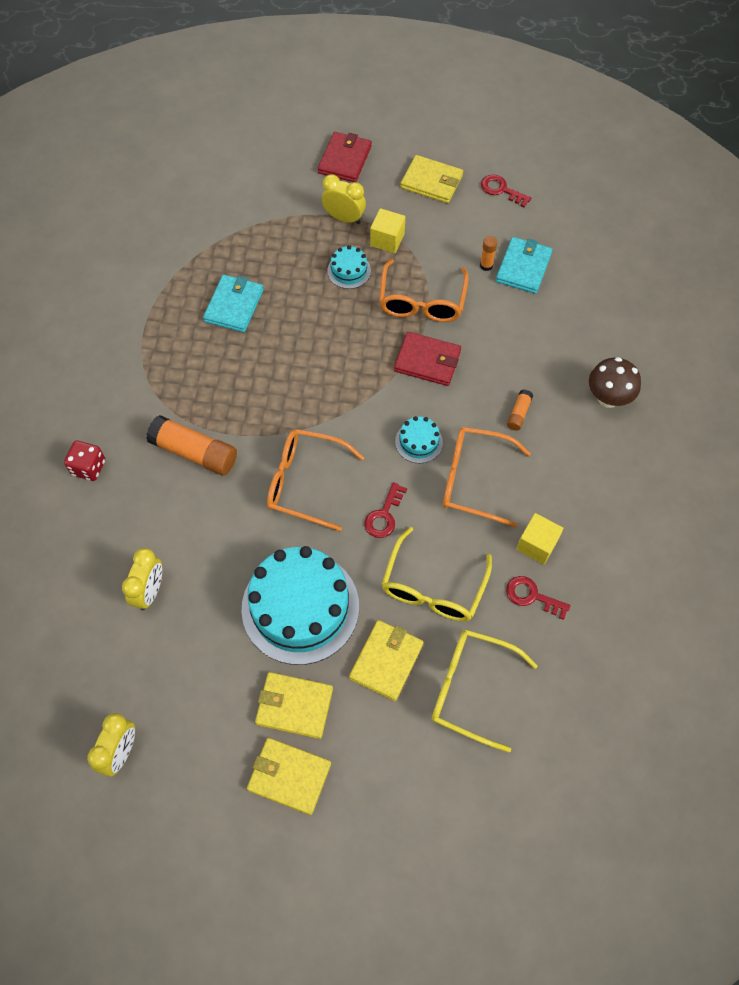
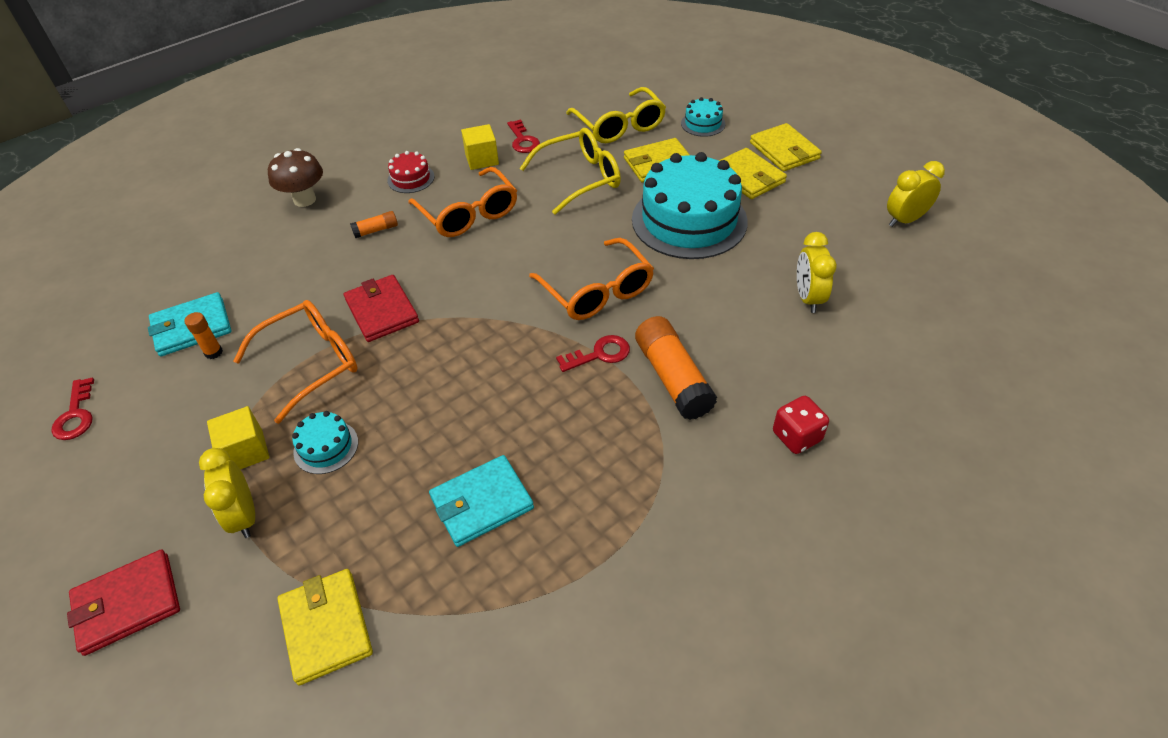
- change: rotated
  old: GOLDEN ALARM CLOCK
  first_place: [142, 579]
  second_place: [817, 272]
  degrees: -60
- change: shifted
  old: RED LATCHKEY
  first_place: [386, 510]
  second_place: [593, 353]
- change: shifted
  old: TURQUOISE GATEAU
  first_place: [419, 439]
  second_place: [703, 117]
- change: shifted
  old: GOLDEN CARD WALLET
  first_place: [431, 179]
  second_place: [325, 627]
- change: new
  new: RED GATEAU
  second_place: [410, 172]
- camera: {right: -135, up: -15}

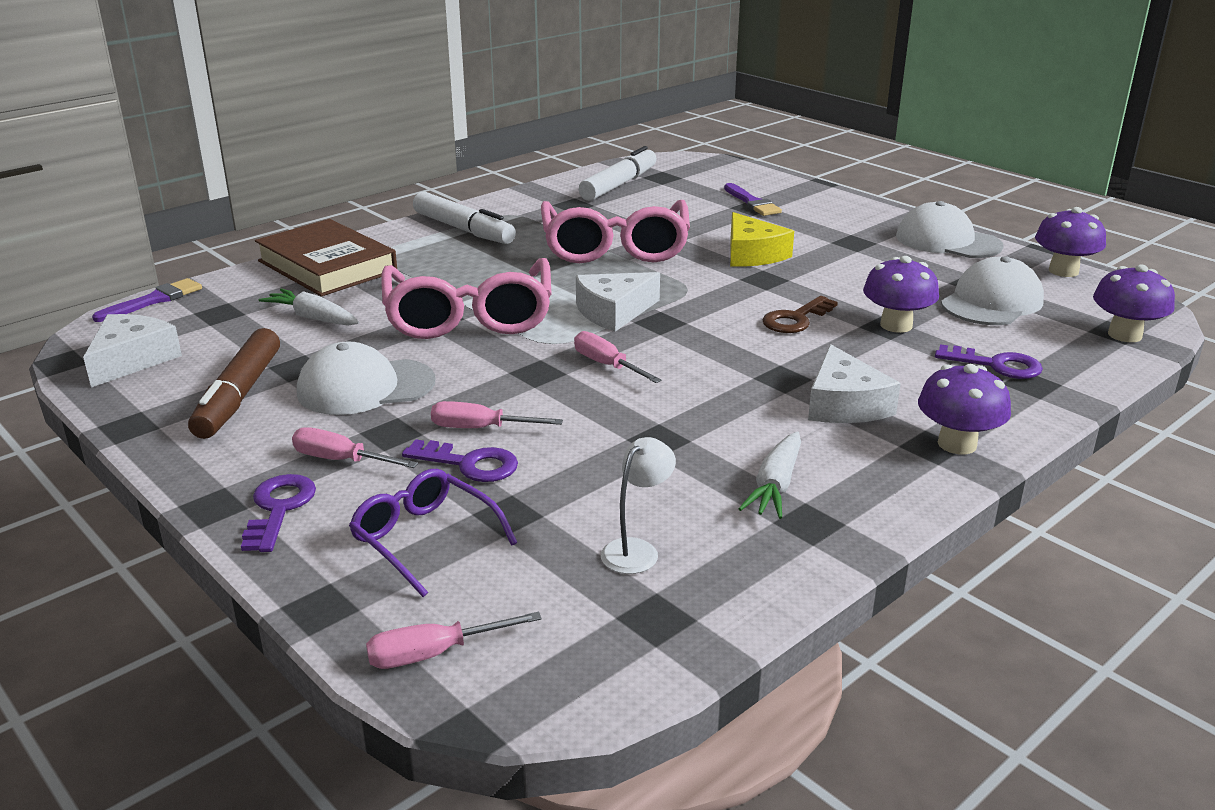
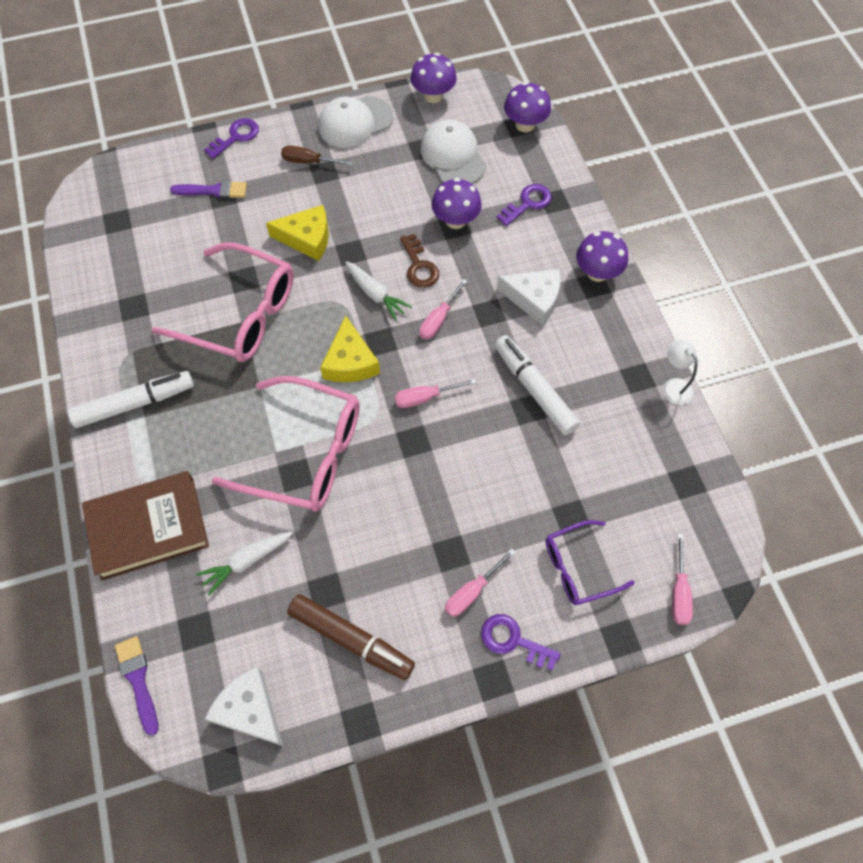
- change: gone
  old: WHITE BASEBALL CAP
  first_place: [366, 378]
- change: shifted
  old: VIOLET LATCHKEY
  first_place: [460, 460]
  second_place: [231, 138]
- change: shifted
  old: ROSE-PINK HAND SCREWDRIVER
  first_place: [497, 414]
  second_place: [443, 309]
- change: repainted
  old: WHITE CHEESE WEDGE
  new: GOLDEN CHEESE WEDGE
  first_place: [618, 302]
  second_place: [350, 349]
- change: shifted
  old: WHITE MARKER PEN
  first_place: [618, 173]
  second_place: [537, 385]
- change: shifted
  old: WHITE DESK LAMP
  first_place: [638, 505]
  second_place: [680, 372]
- change: shifted
  old: WHITE TOY CARROT
  first_place: [770, 475]
  second_place: [378, 291]
- change: new
  new: BROWN HAND SCREWDRIVER
  second_place: [317, 155]
- camera: {right: -65, up: 35}

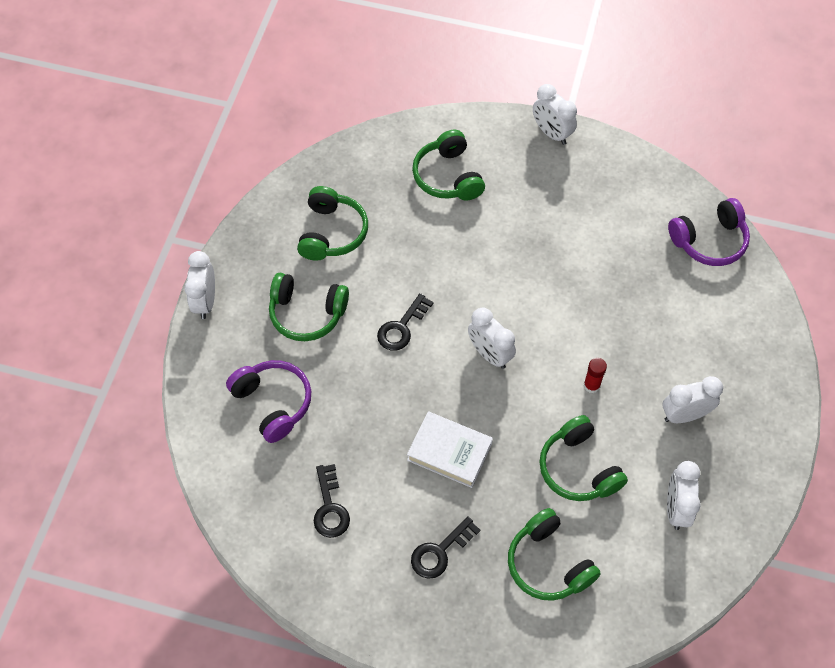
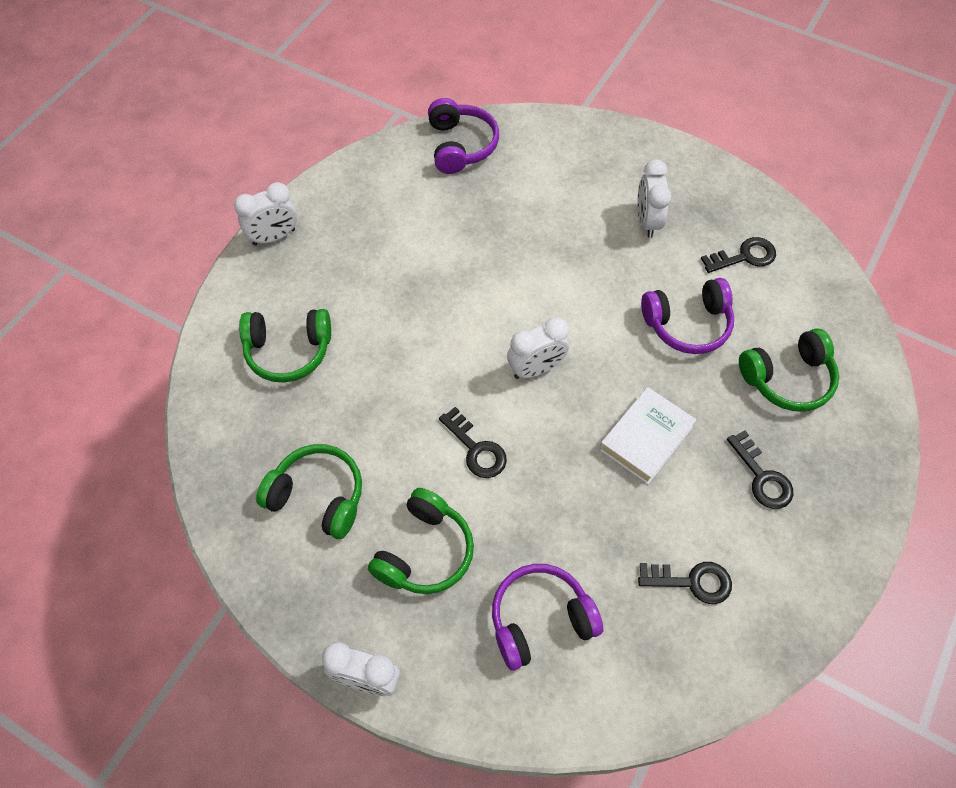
- change: repainted
  old: LEAF-GREEN HEADSET
  new: VIOLET HEADSET
  first_place: [584, 458]
  second_place: [687, 316]
- change: gone
  old: RED GLUE STICK
  first_place: [595, 375]
- change: swapped
  old: WHITE ALARM CLOCK
  new: JET-BLACK LATCHKEY
  first_place: [684, 495]
  second_place: [738, 255]
- camera: {right: -75, up: 0}

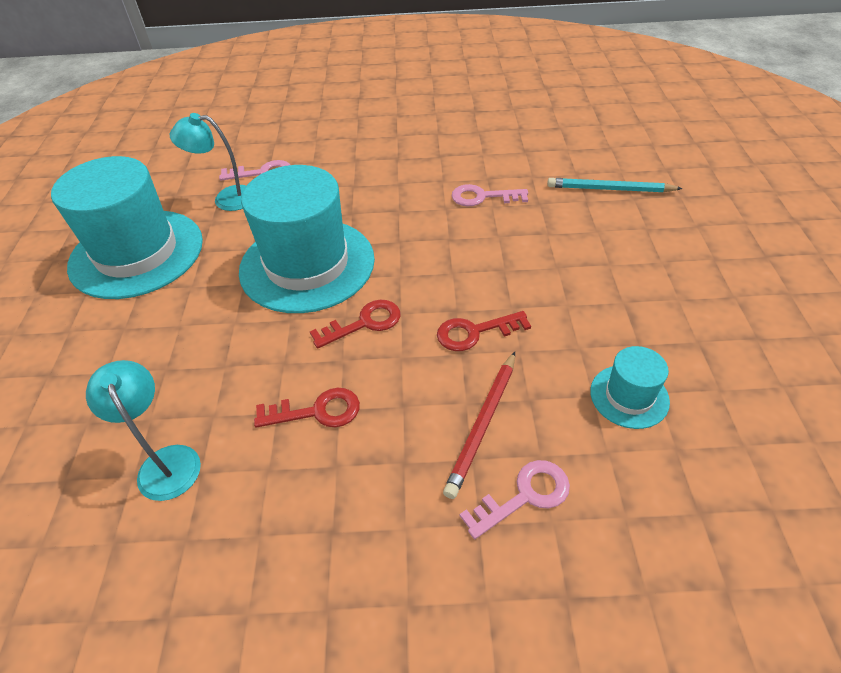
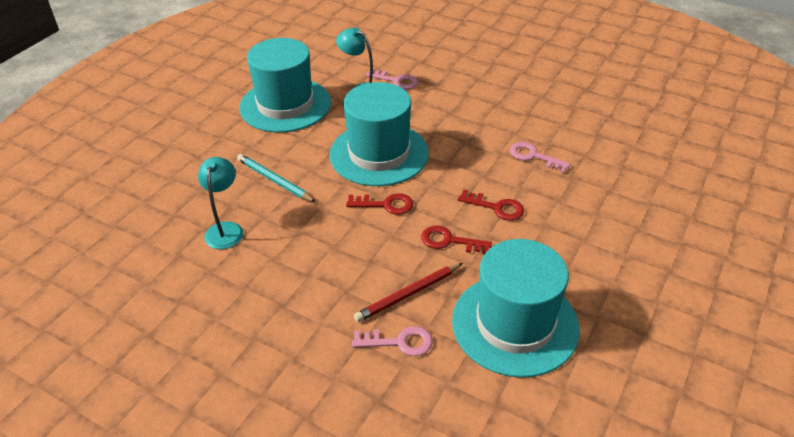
- change: shifted
  old: RED LATCHKEY
  first_place: [307, 408]
  second_place: [491, 205]
- change: shifted
  old: TURQUOISE LEAD PENCIL
  first_place: [615, 185]
  second_place: [276, 178]
- change: scaled
  old: TURQUOISE HAT
  first_place: [630, 387]
  second_place: [516, 308]
  factor: 2.19
- camera: {right: 30, up: -5}

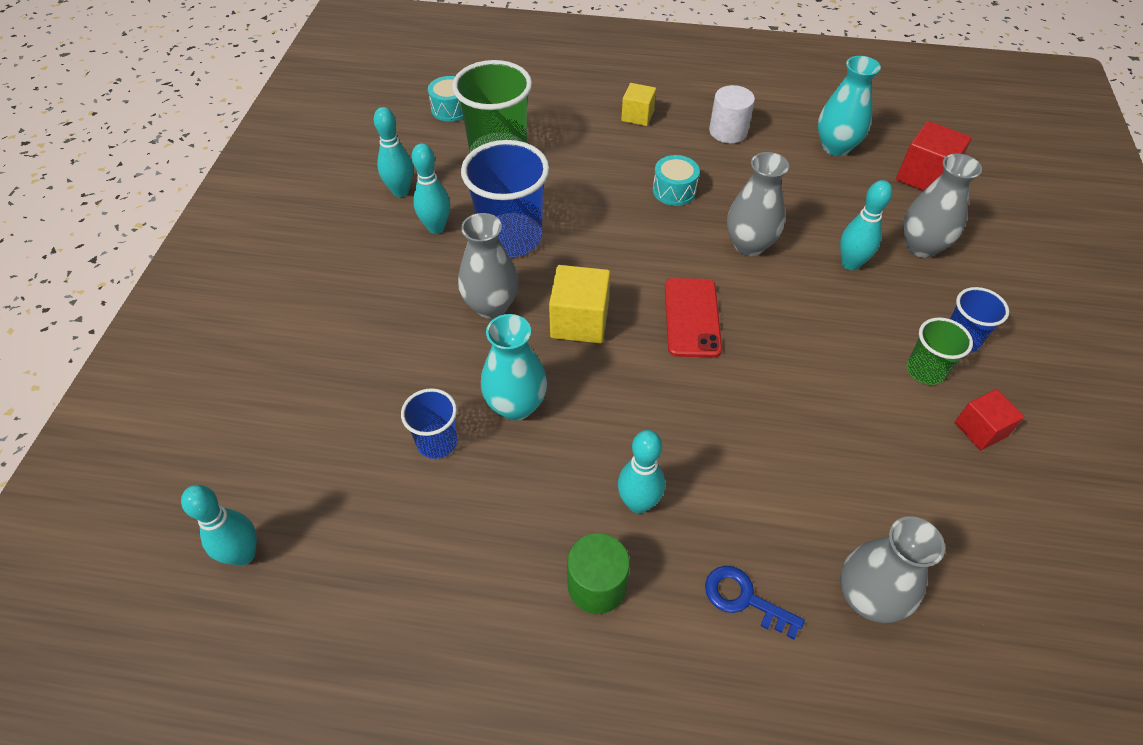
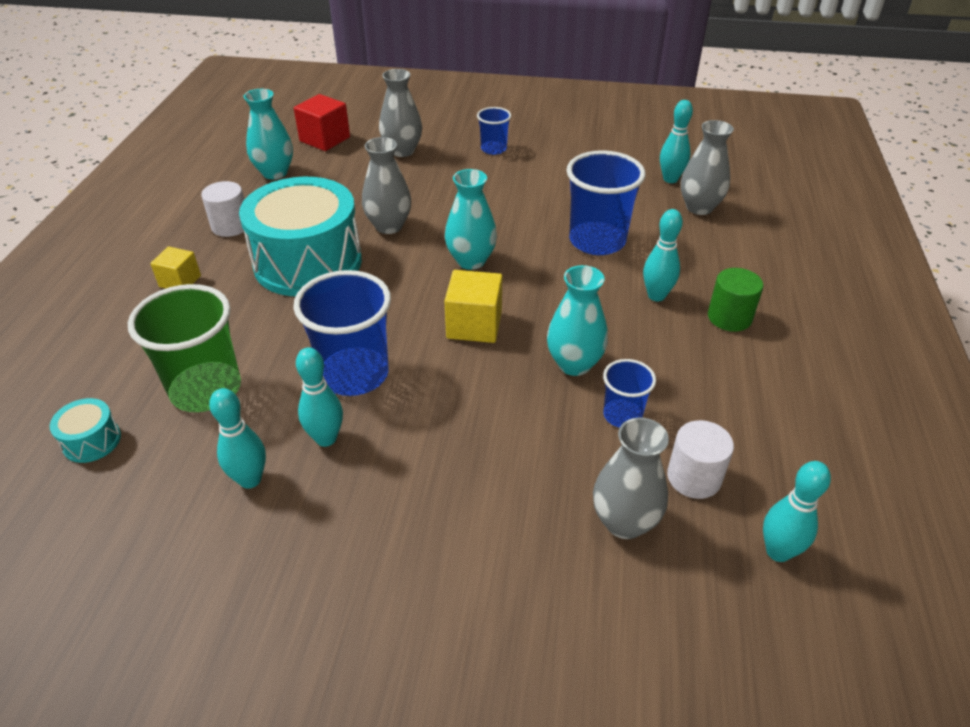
- change: shifted
  old: ASH-GREY FLOWER VASE
  first_place: [488, 266]
  second_place: [631, 478]
- change: scaled
  old: TURQUOISE TOY DRUM
  first_place: [676, 180]
  second_place: [300, 236]
  factor: 2.49
- change: swapped
  old: RED MOBILE PHONE
  new: TURQUOISE FLOWER VASE
  first_place: [693, 318]
  second_place: [471, 219]
- change: gone
  old: COBALT LATCHKEY
  first_place: [755, 602]
- change: shifted
  old: TURQUOISE BOWLING PIN
  first_place: [866, 225]
  second_place: [676, 141]
- change: gone
  old: LEAF-GREEN CUP
  first_place: [940, 351]
- change: gone
  old: RED BLOCK
  first_place: [990, 419]
- change: new
  new: COBALT CUP
  second_place: [606, 202]
- change: new
  new: WHITE SOLID CYLINDER
  second_place: [700, 459]
- camera: {right: -90, up: -10}

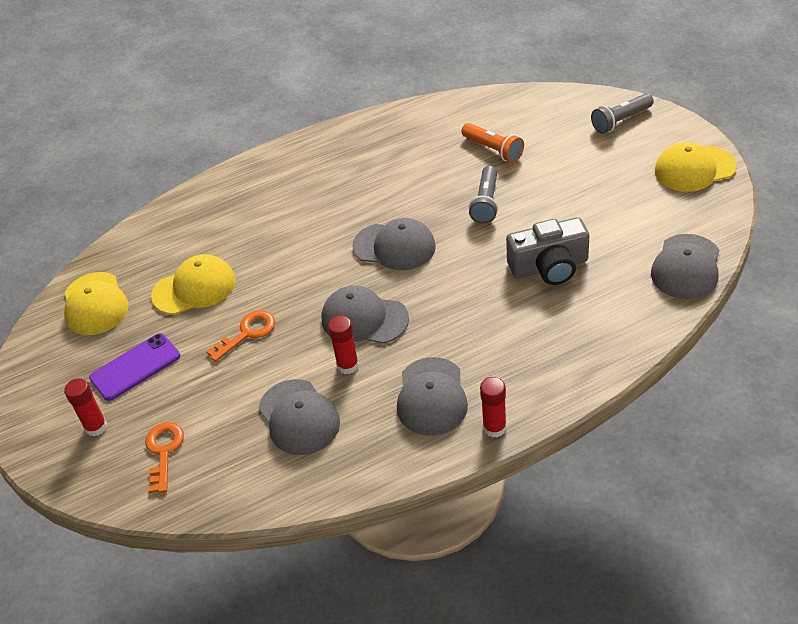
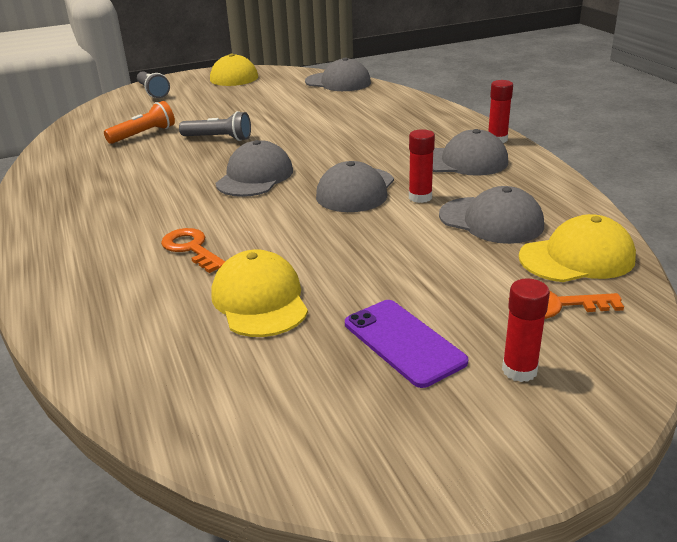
- change: shifted
  old: GOLDEN BASEBALL CAP
  first_place: [96, 303]
  second_place: [577, 248]
- change: shifted
  old: BRIGHT ORANGE LATCHKEY
  first_place: [240, 336]
  second_place: [193, 250]
- change: rotated
  old: ASH-GREY BASEBALL CAP
  first_place: [299, 417]
  second_place: [491, 215]
  degrees: 60
- change: gone
  old: ASH-GREY CAMERA
  first_place: [547, 251]
- camera: {right: -90, up: -15}

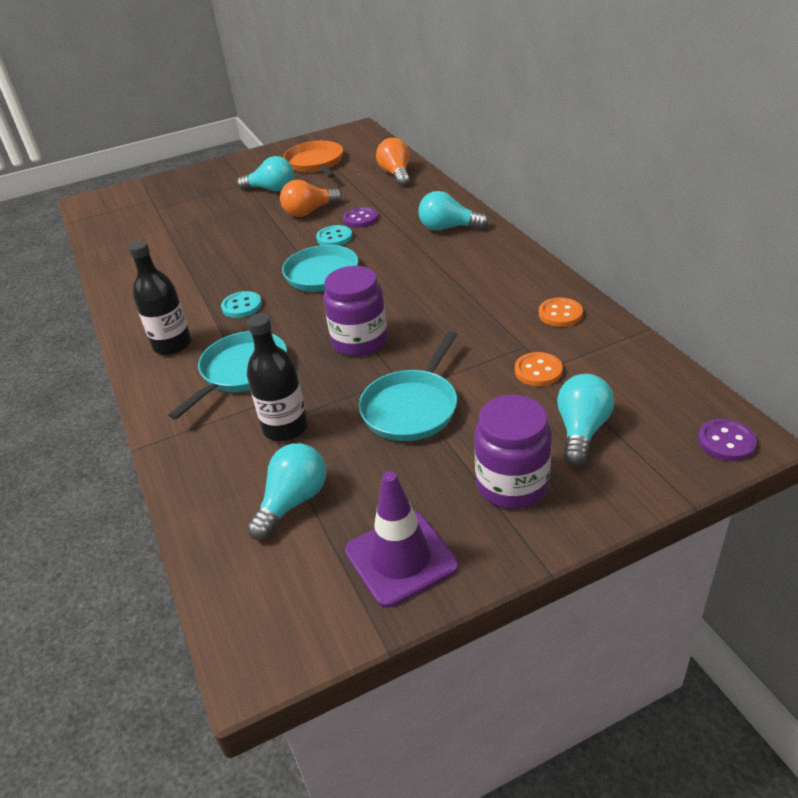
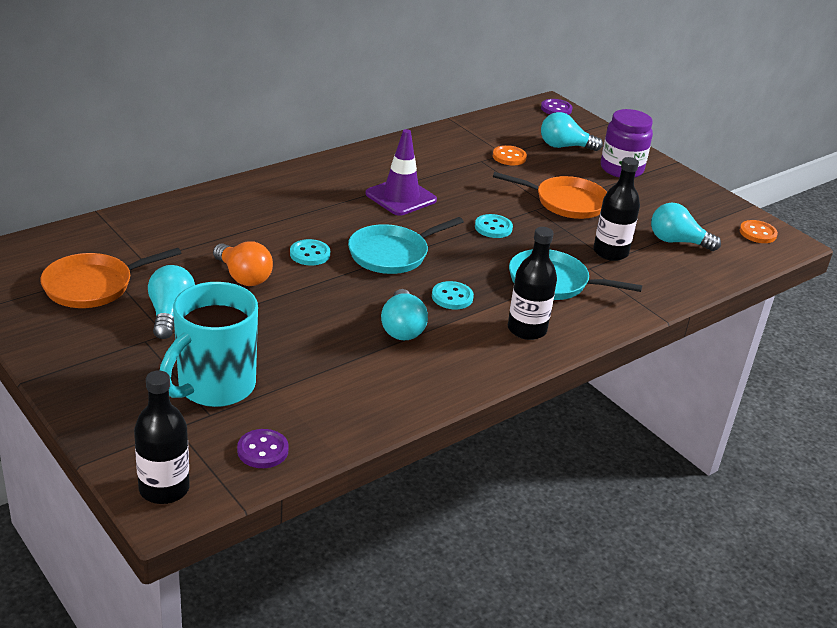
- change: swapped
  old: VIOLET PRESERVE JAR
  new: TURQUOISE SEWING BUTTON
  first_place: [355, 311]
  second_place: [494, 226]
- change: shifted
  old: VIOLET SEWING BUTTON
  first_place: [360, 217]
  second_place: [263, 448]
- change: shifted
  old: VIOLET ROAD CONE
  first_place: [401, 539]
  second_place: [401, 172]
- change: repainted
  old: TURQUOISE FRYING PAN
  new: BRIGHT ORANGE FRYING PAN
  first_place: [408, 386]
  second_place: [550, 195]
- change: gone
  old: BRIGHT ORANGE LIGHT BULB
  first_place: [393, 162]
- change: shifted
  old: TURQUOISE LIGHT BULB
  first_place: [453, 211]
  second_place: [404, 314]
- change: shifted
  old: BRIGHT ORANGE SEWING BUTTON
  first_place: [561, 312]
  second_place: [759, 231]
- change: new
  new: JET-BLACK DRINK BOTTLE
  second_place: [162, 437]
- change: new
  new: TURQUOISE COFFEE MUG
  second_place: [209, 344]
- camera: {right: -110, up: -5}

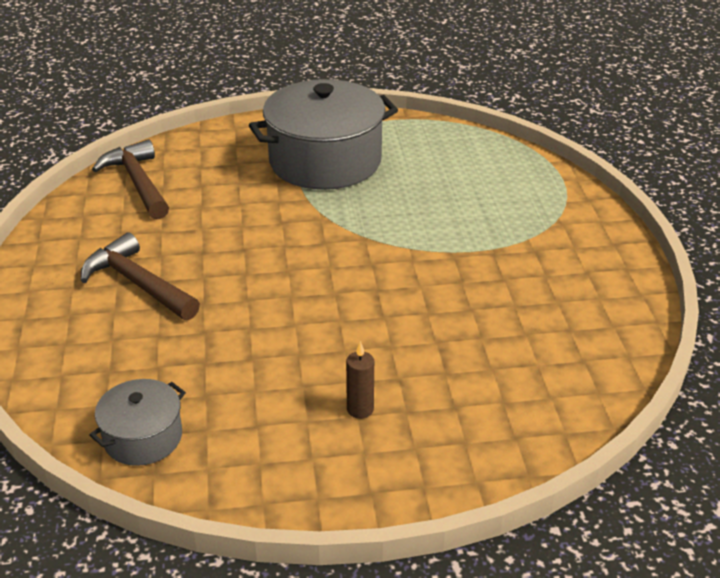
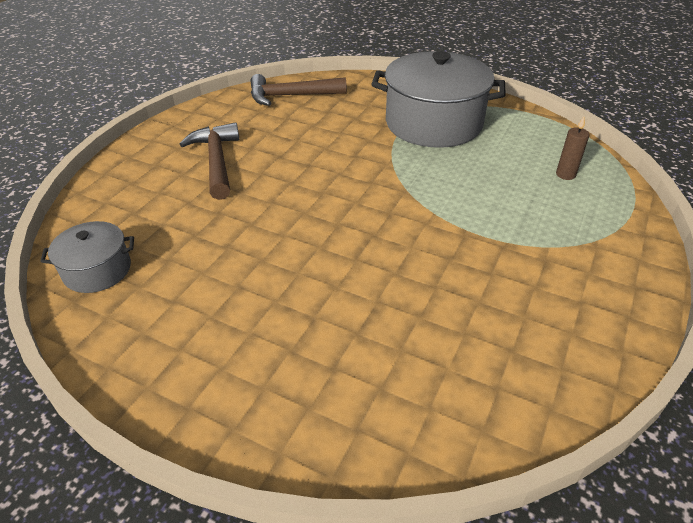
- change: rotated
  old: BROWN CLAW HAMMER
  first_place: [130, 179]
  second_place: [298, 90]
  degrees: -105
- change: shifted
  old: BROWN PILLAR CANDLE
  first_place: [360, 380]
  second_place: [573, 148]
- camera: {right: 35, up: 5}

